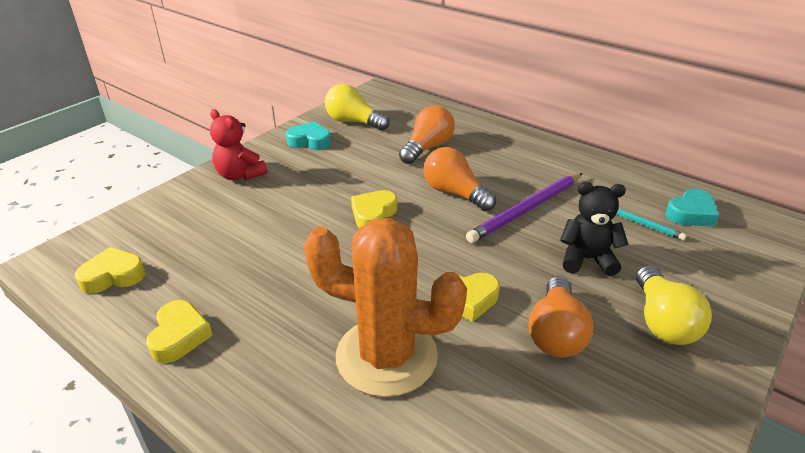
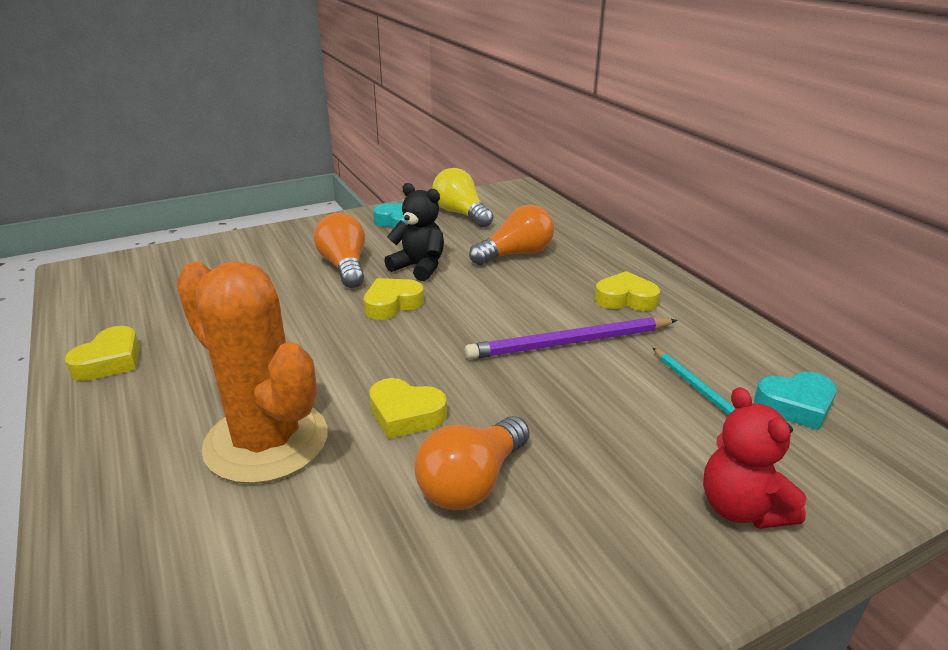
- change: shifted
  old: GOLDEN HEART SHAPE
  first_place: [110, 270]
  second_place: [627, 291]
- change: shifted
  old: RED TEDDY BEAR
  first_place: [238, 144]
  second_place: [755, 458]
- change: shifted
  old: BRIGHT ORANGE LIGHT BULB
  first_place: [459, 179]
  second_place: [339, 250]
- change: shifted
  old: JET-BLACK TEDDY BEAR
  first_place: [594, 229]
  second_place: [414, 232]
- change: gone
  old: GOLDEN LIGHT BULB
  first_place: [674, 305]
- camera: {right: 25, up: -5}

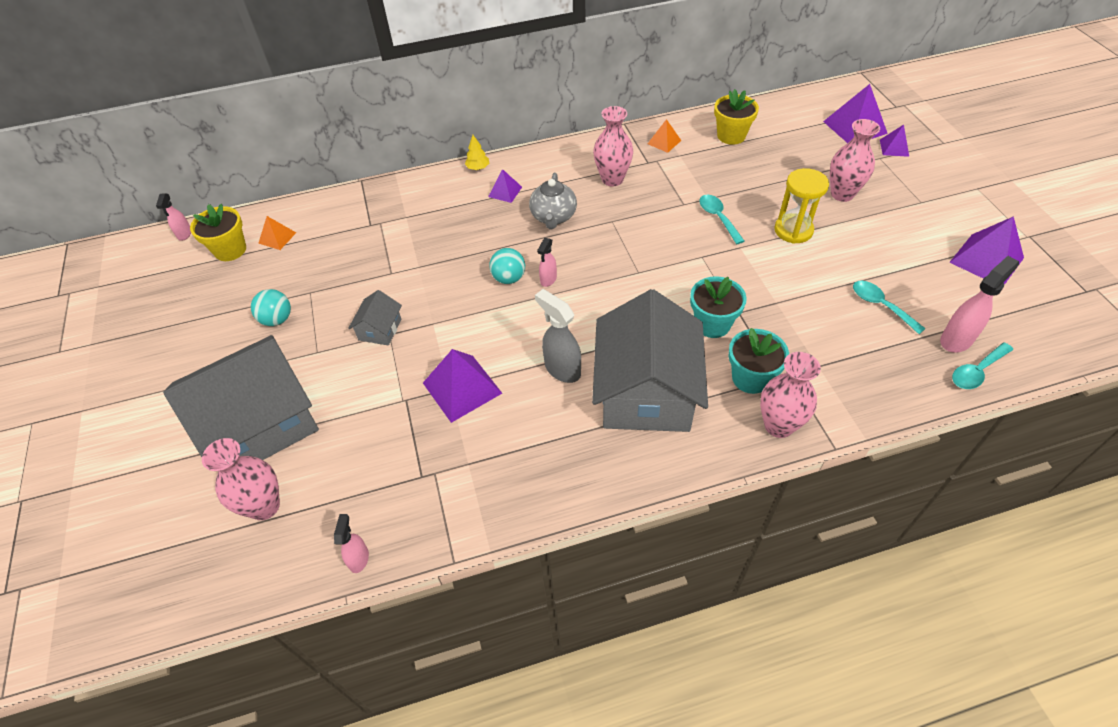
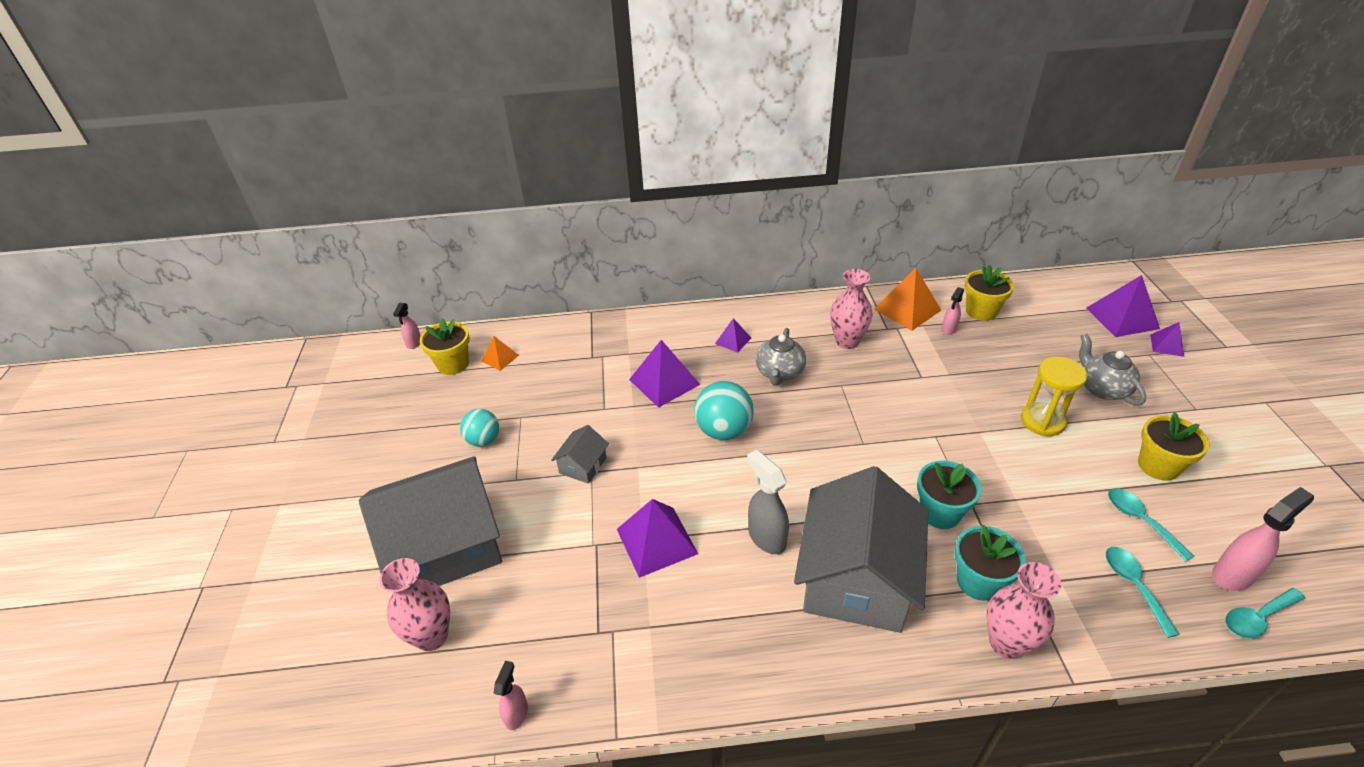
- change: gone
  old: GOLDEN TOY TREE
  first_place: [477, 152]
- change: scaled
  old: TURQUOISE BALL
  first_place: [507, 266]
  second_place: [724, 410]
  factor: 1.55
- change: shifted
  old: ROSE-PINK SPRAY BOTTLE
  first_place: [547, 262]
  second_place: [953, 311]
- change: scaled
  old: BRIGHT ORANGE PYRAMID
  first_place: [664, 136]
  second_place: [907, 299]
  factor: 1.81
- change: shifted
  old: TURQUOISE TABLESPOON
  first_place: [721, 219]
  second_place: [1143, 592]
- change: swapped
  old: ROSE-PINK FLOWER VASE
  new: ASH-GREY TEA POT
  first_place: [855, 160]
  second_place: [1112, 369]
- change: shifted
  old: VIOLET PYRAMID
  first_place: [986, 250]
  second_place: [664, 374]
- change: new
  new: GOLDEN PLANT POT
  second_place: [1174, 446]
- camera: {right: 10, up: -10}

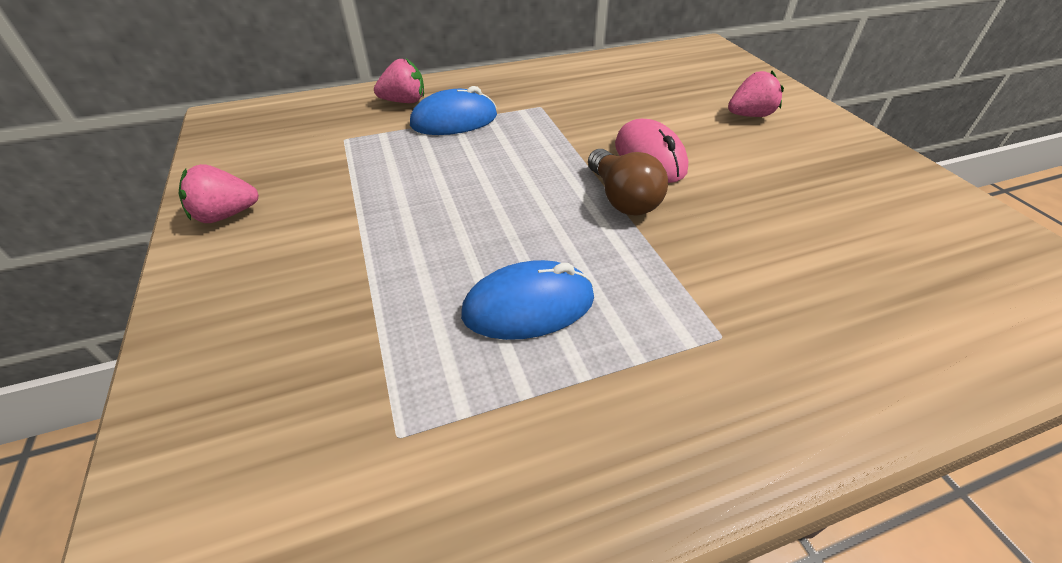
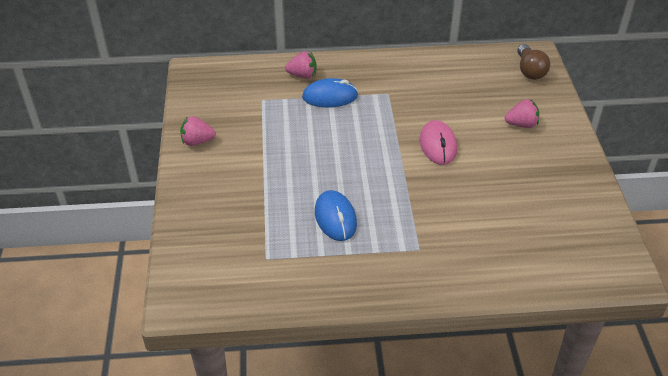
- change: rotated
  old: COBALT MOUSE
  first_place: [527, 300]
  second_place: [336, 215]
  degrees: 75
- change: shifted
  old: BROWN LIGHT BULB
  first_place: [628, 182]
  second_place: [533, 62]
- camera: {right: 15, up: 0}

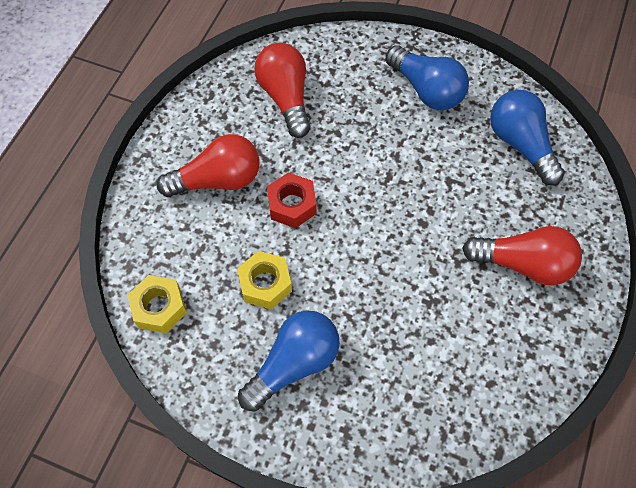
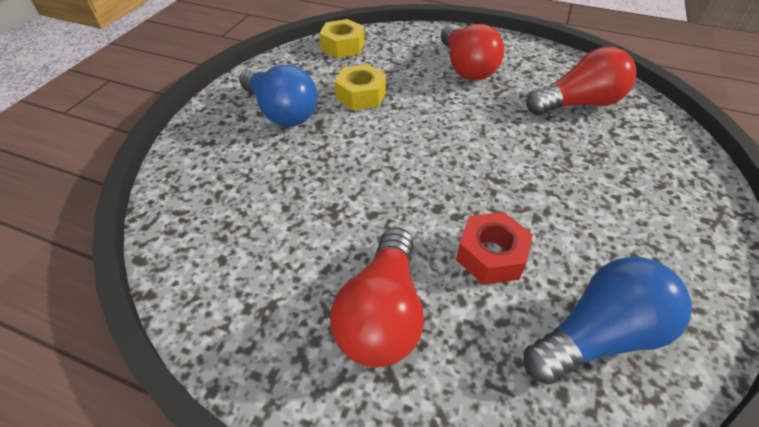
- change: shifted
  old: RED NUT
  first_place: [292, 200]
  second_place: [494, 248]
- change: gone
  old: COBALT LIGHT BULB
  first_place: [427, 77]
- camera: {right: 90, up: -15}

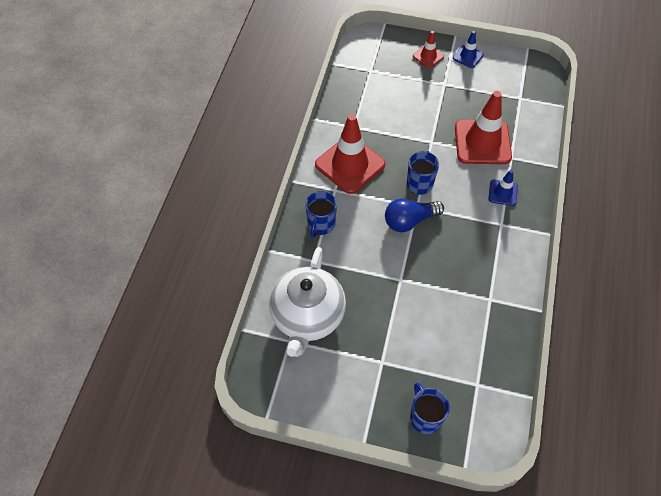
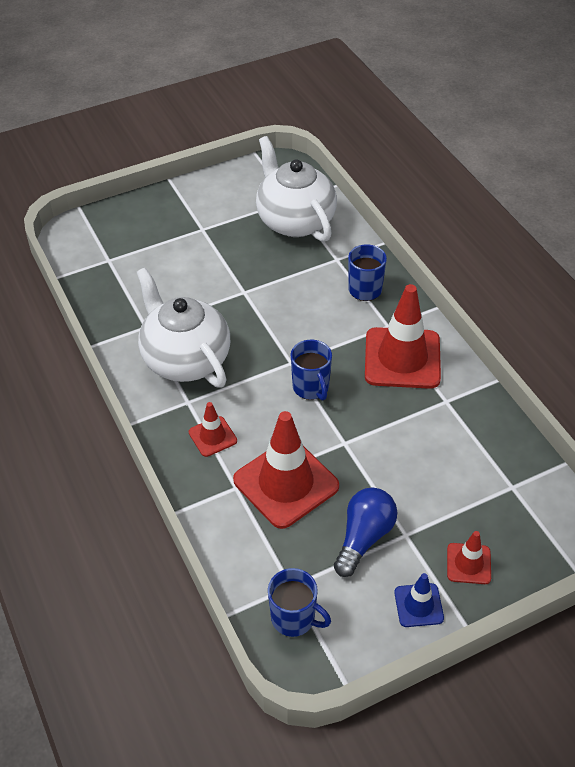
- change: shifted
  old: COBALT LIGHT BULB
  first_place: [414, 215]
  second_place: [365, 532]
- change: shifted
  old: COBALT COFFEE MUG
  first_place: [430, 408]
  second_place: [299, 602]
- change: repainted
  old: COBALT ROAD CONE
  new: RED ROAD CONE
  first_place: [503, 188]
  second_place: [213, 429]
- change: new
  new: WHITE TEA POT
  second_place: [183, 327]
- camera: {right: 140, up: -10}

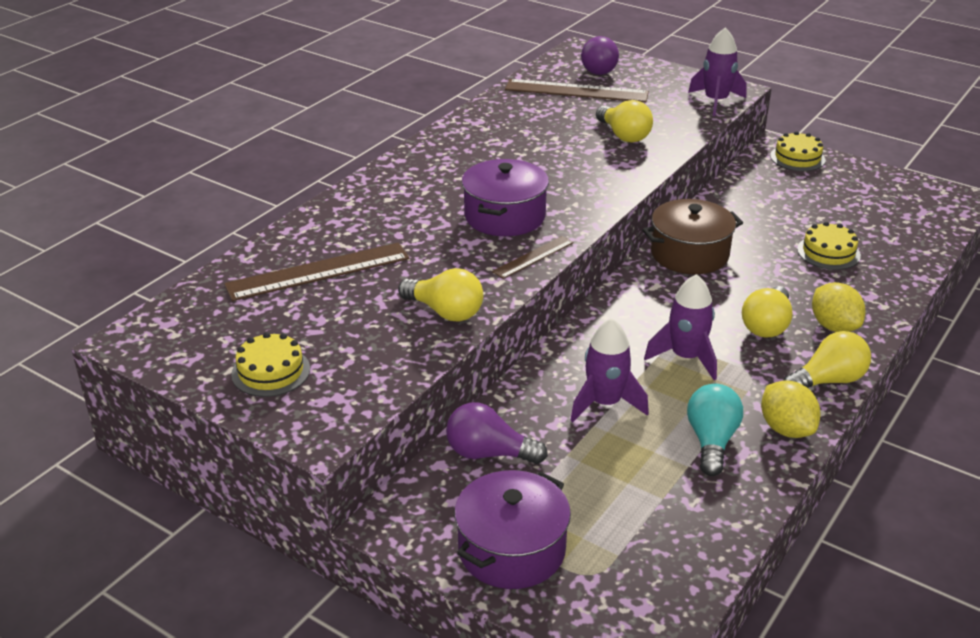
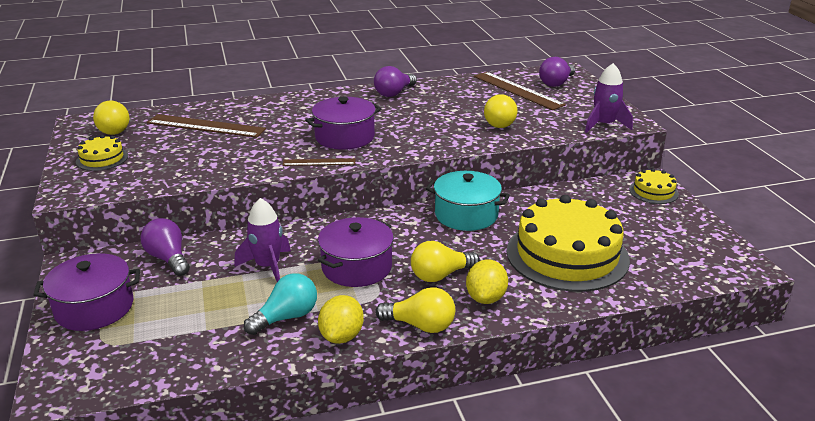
- change: shifted
  old: GOLDEN LIGHT BULB
  first_place: [440, 295]
  second_place: [111, 118]
- change: repainted
  old: BROWN STOCKPOT
  new: TURQUOISE STOCKPOT
  first_place: [692, 236]
  second_place: [468, 201]
- change: swapped
  old: VIOLET SPACESHIP
  new: VIOLET STOCKPOT
  first_place: [680, 327]
  second_place: [356, 252]
- change: scaled
  old: GOLDEN GATEAU
  first_place: [829, 246]
  second_place: [568, 243]
  factor: 2.22
- change: new
  new: VIOLET LIGHT BULB
  second_place: [395, 81]
- camera: {right: 40, up: -5}

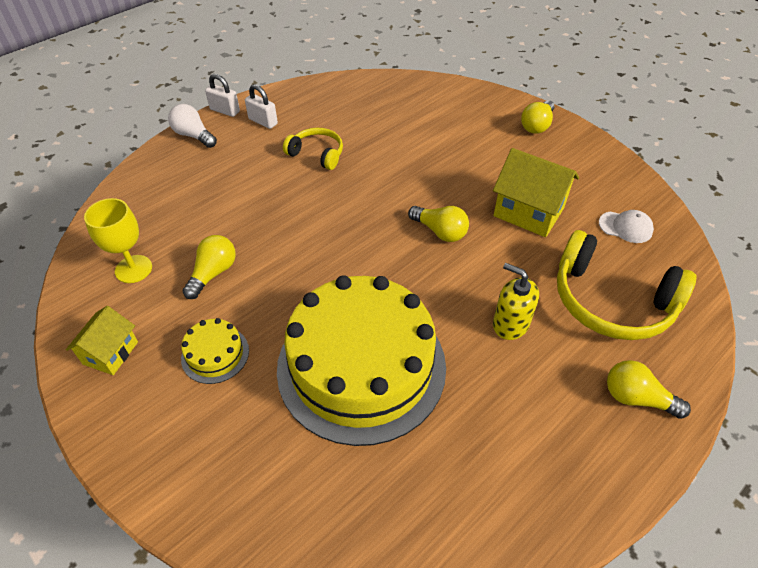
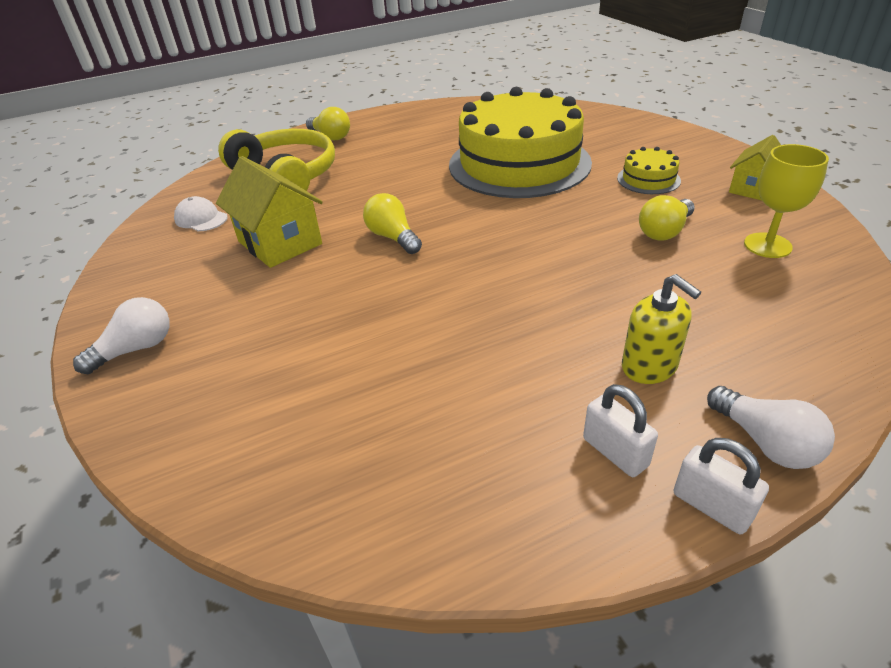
- change: gone
  old: GOLDEN HEADSET
  first_place: [313, 149]
- change: shifted
  old: GOLDEN SOAP DISPENSER
  first_place: [516, 301]
  second_place: [661, 329]
- change: repainted
  old: GOLDEN LIGHT BULB
  new: WHITE LIGHT BULB
  first_place: [538, 117]
  second_place: [121, 335]
- camera: {right: -160, up: -10}

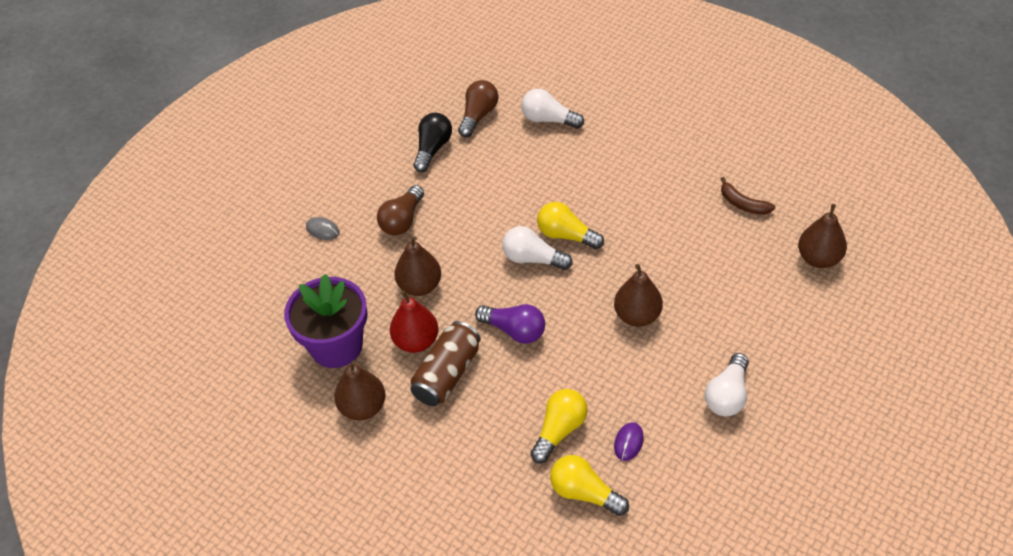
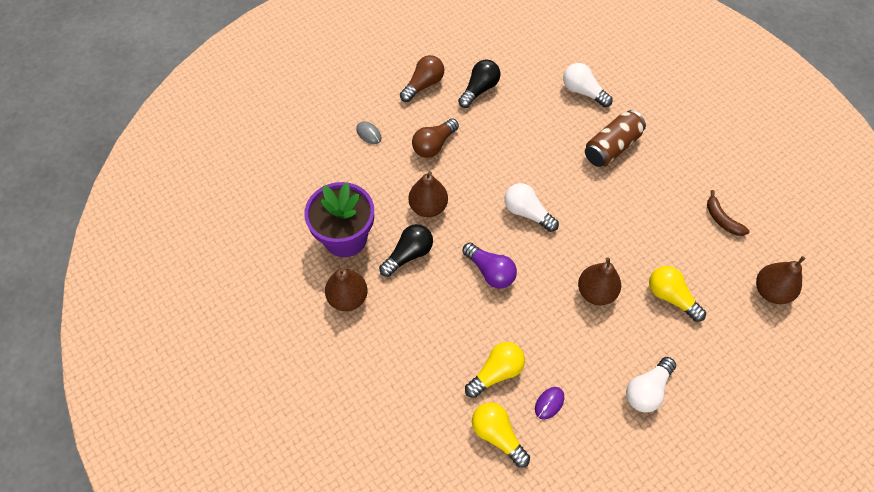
- change: swapped
  old: RED PEAR
  new: JET-BLACK LIGHT BULB
  first_place: [414, 322]
  second_place: [406, 250]
- change: shifted
  old: BROWN TIN
  first_place: [445, 363]
  second_place: [615, 138]
- change: shifted
  old: BROWN LIGHT BULB
  first_place: [478, 108]
  second_place: [422, 78]
- change: shifted
  old: GOLDEN LIGHT BULB
  first_place: [570, 225]
  second_place: [677, 294]
- camera: {right: 15, up: 10}

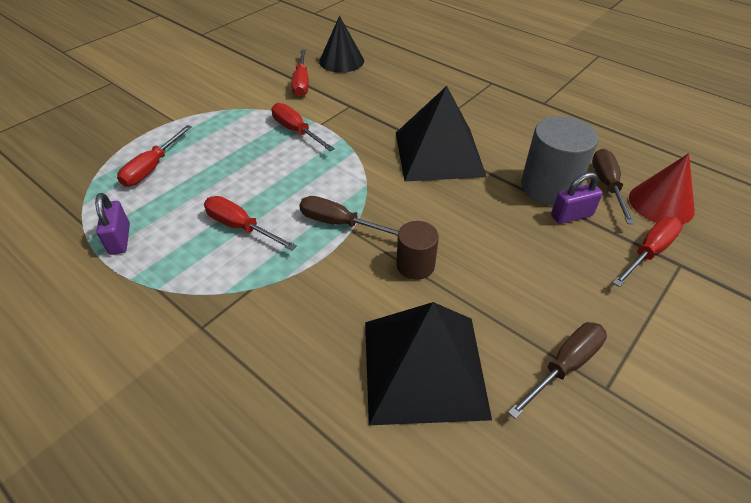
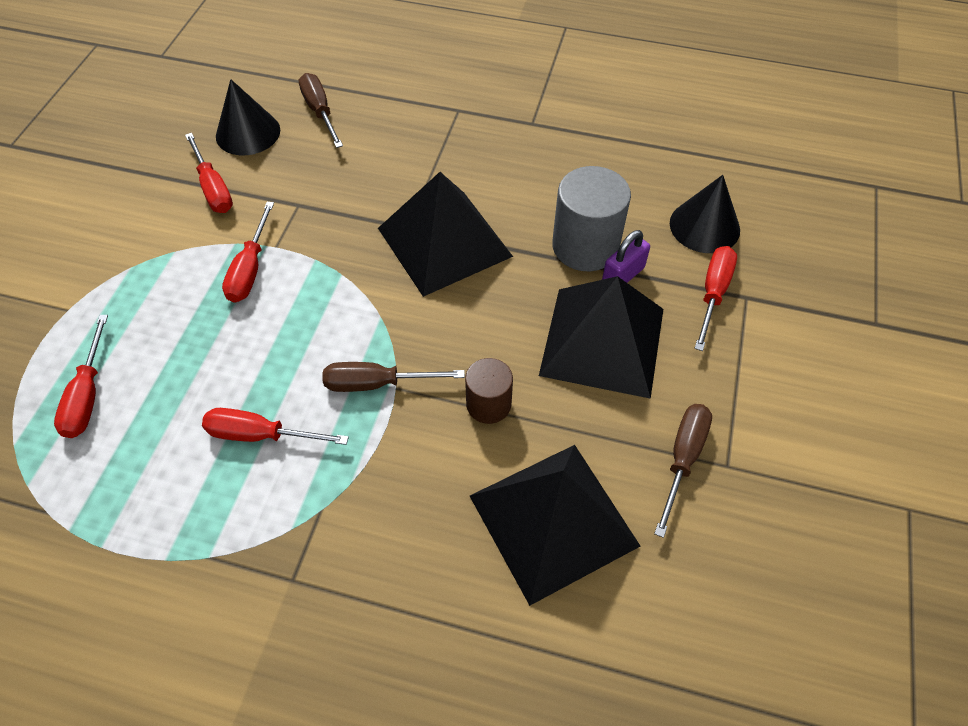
- change: gone
  old: VIOLET PADLOCK
  first_place: [112, 224]
- change: rotated
  old: RED HAND SCREWDRIVER
  first_place: [303, 127]
  second_place: [248, 252]
  degrees: -105
- change: shifted
  old: BROWN HAND SCREWDRIVER
  first_place: [613, 186]
  second_place: [321, 110]
- change: repainted
  old: RED SOLID CONE
  new: JET-BLACK SOLID CONE
  first_place: [662, 188]
  second_place: [705, 214]
- change: new
  new: JET-BLACK PYRAMID
  second_place: [601, 337]
- camera: {right: -25, up: 10}

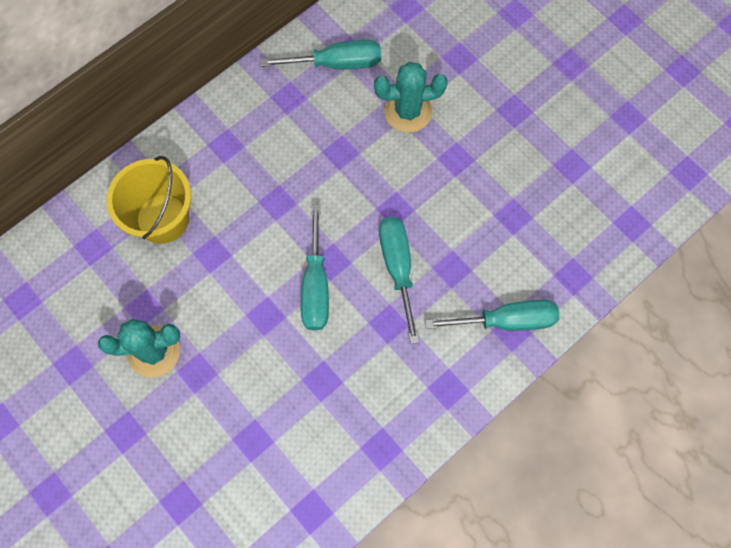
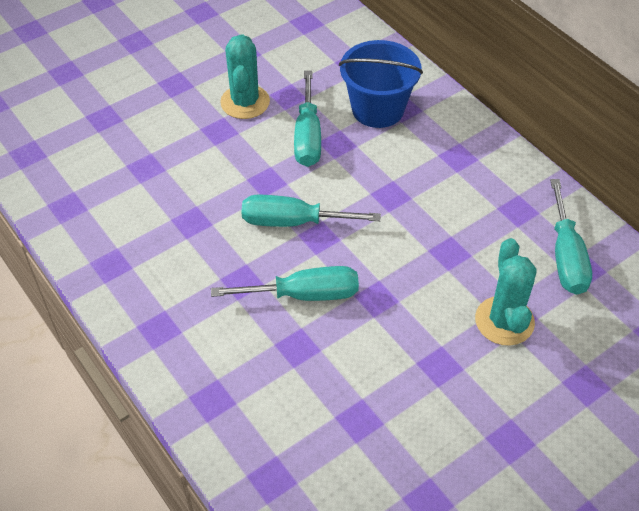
- change: repainted
  old: GOLDEN SAND BUCKET
  new: COBALT SAND BUCKET
  first_place: [148, 200]
  second_place: [381, 84]
- change: shifted
  old: TURQUOISE HAND SCREWDRIVER
  first_place: [492, 315]
  second_place: [307, 119]
- camera: {right: 95, up: -20}

